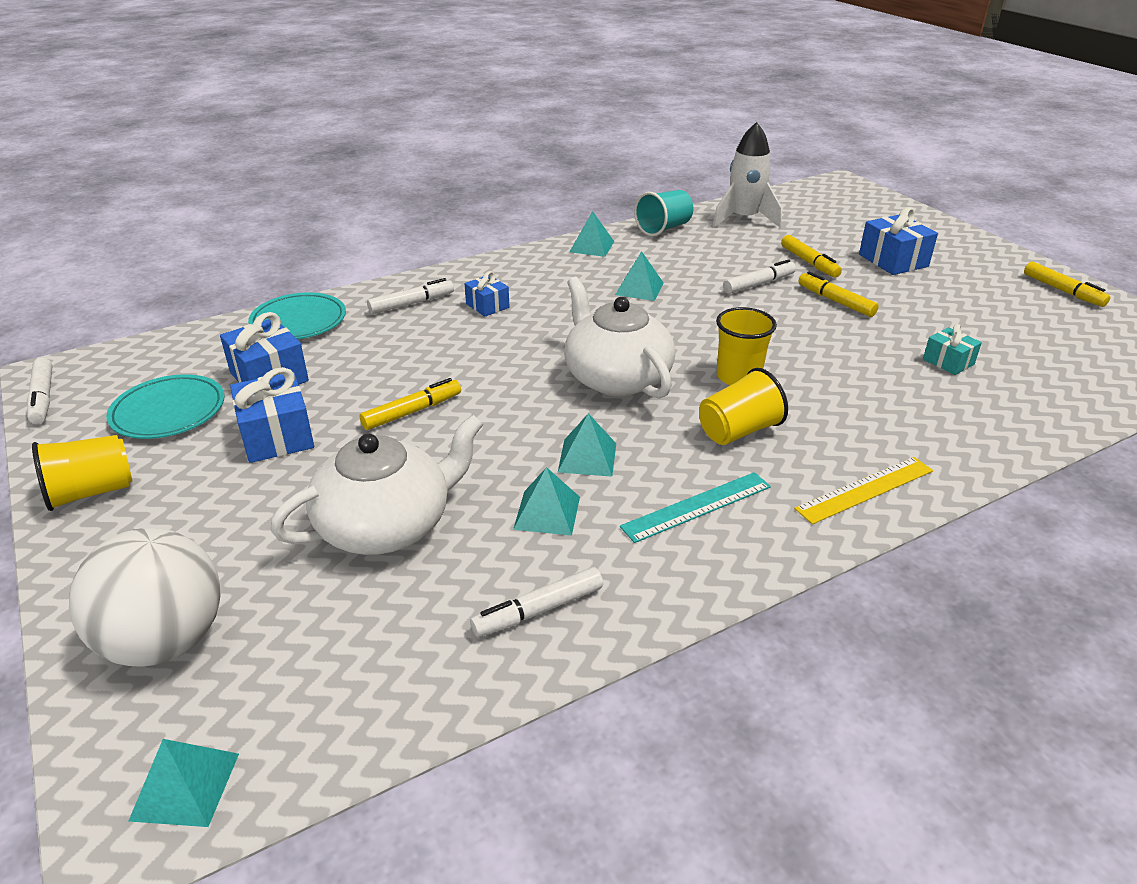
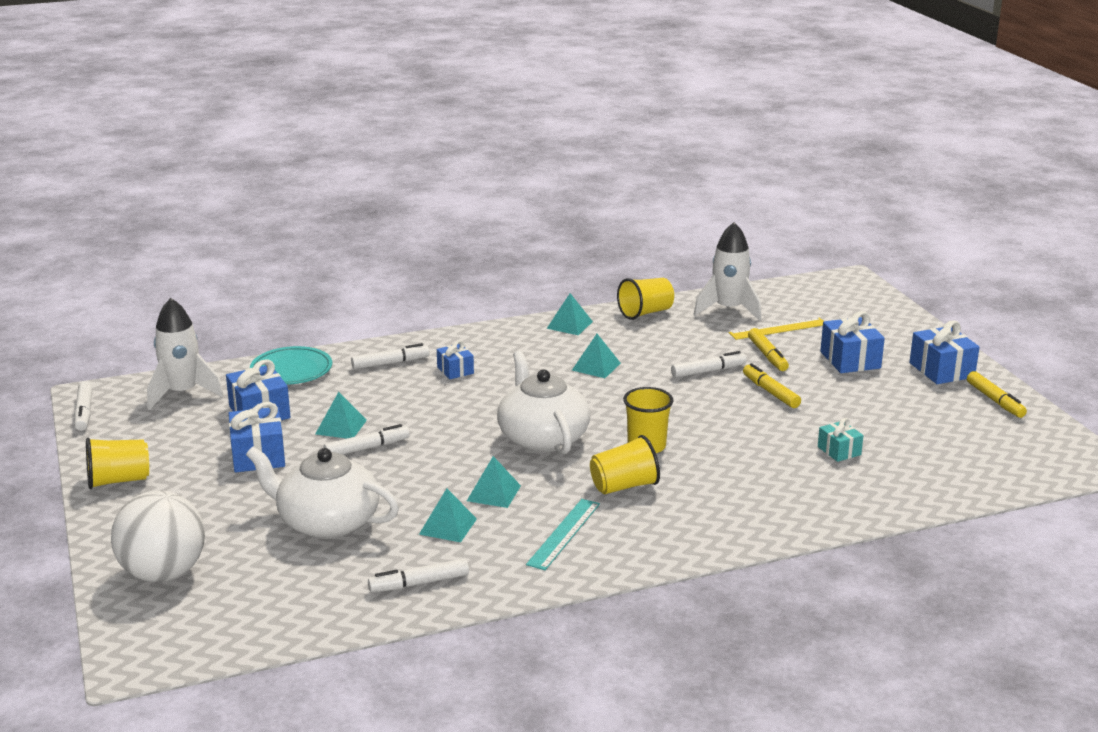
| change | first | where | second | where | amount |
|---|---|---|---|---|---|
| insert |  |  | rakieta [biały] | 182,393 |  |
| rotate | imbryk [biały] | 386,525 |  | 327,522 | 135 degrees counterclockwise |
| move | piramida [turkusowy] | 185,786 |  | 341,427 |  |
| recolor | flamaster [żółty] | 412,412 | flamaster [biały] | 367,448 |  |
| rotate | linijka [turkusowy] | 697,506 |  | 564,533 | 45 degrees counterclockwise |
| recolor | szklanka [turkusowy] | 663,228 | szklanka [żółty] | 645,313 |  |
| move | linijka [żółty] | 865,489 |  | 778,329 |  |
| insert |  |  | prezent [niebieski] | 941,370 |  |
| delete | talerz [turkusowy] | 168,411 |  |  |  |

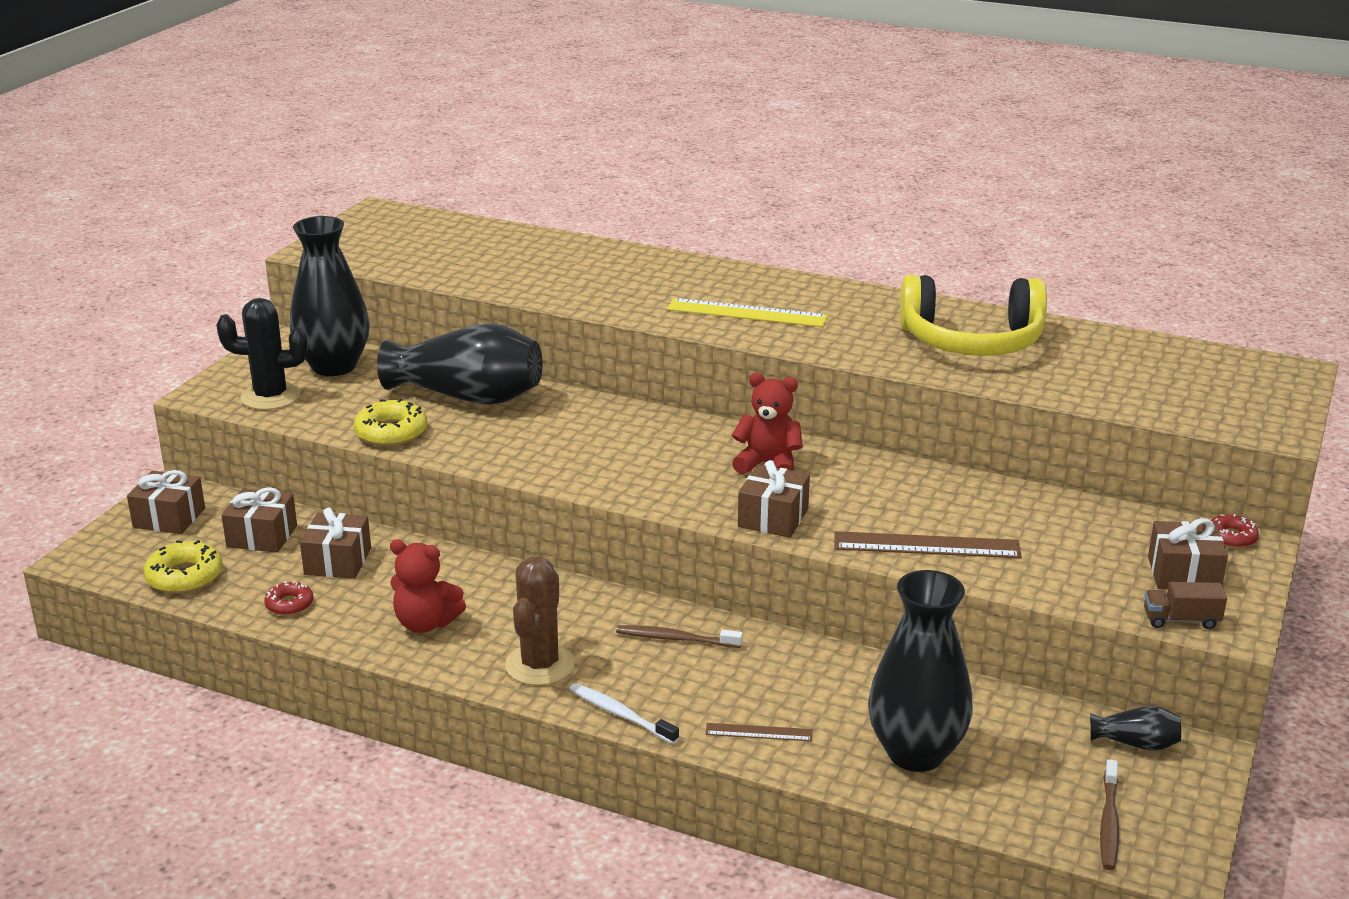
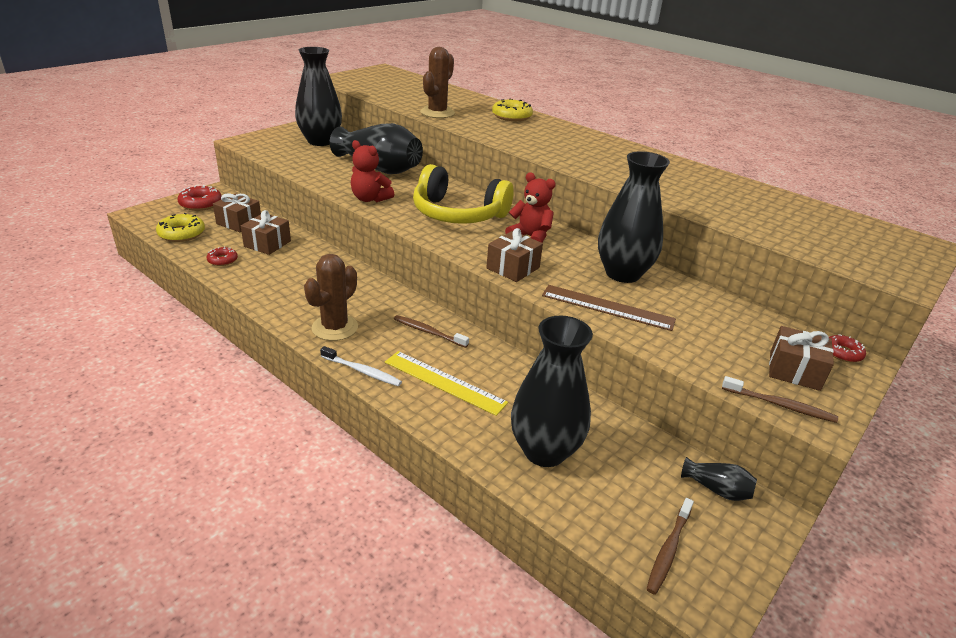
| change | first | where | second | where | amount |
|---|---|---|---|---|---|
| replace | prezent [brązowy] | 169,518 | donut [czerwony] | 201,204 |  |
| rotate | szczoteczka do zębów [biały] | 621,714 |  | 362,371 | 150 degrees clockwise |
| move | miś [czerwony] | 426,623 |  | 370,199 |  |
| move | linijka [żółty] | 747,313 |  | 444,382 |  |
| move | słuchawki [żółty] | 971,341 |  | 458,214 |  |
| insert |  |  | kaktus [brązowy] | 437,113 |  |
| move | donut [żółty] | 391,432 |  | 511,116 |  |
| insert |  |  | wazon [czarny] | 622,274 |  |
| replace | ciężarówka [brązowy] | 1181,620 | szczoteczka do zębów [brązowy] | 779,405 |  |
| delete | kaktus [czarny] | 270,396 |  |  |  |
| delete | linijka [brązowy] | 759,732 |  |  |  |

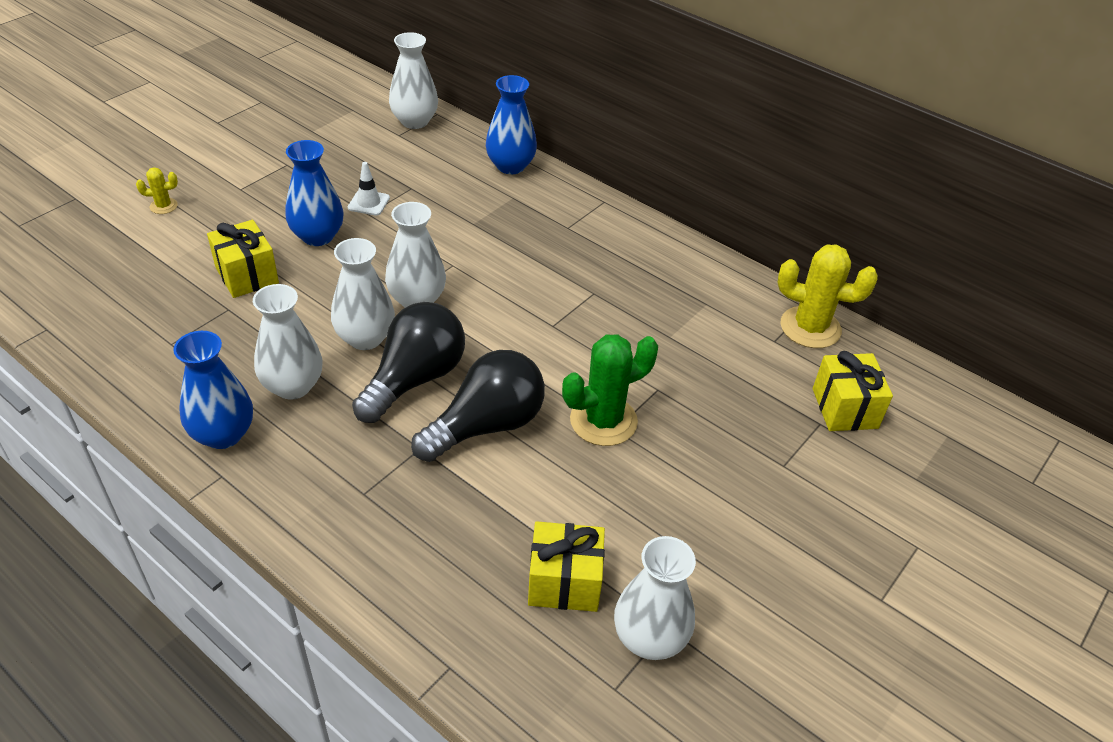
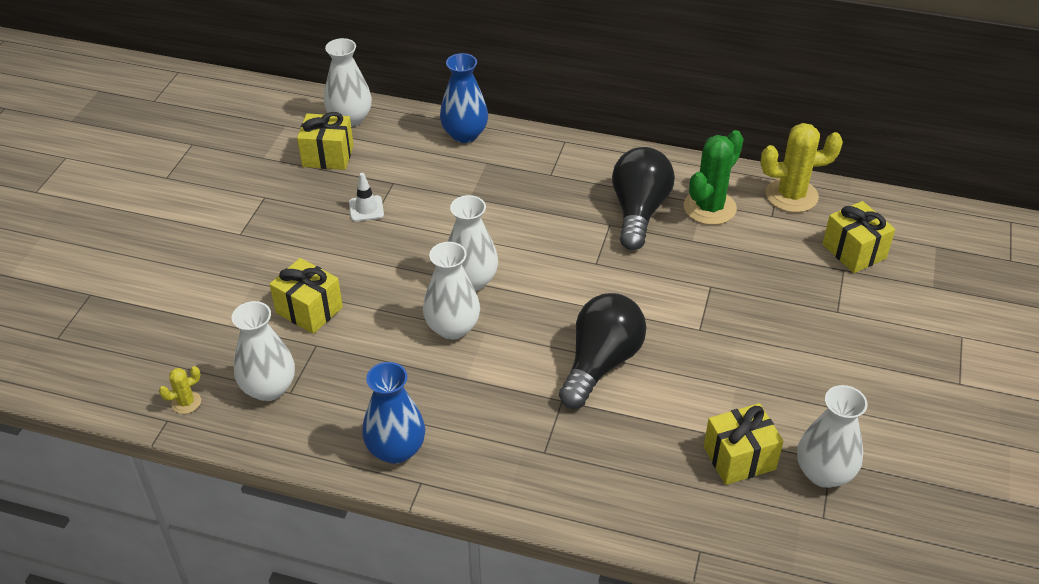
| change | first | where | second | where | amount |
|---|---|---|---|---|---|
| move | kaktus [żółty] | 163,206 |  | 186,402 |  |
| move | wazon [biały] | 293,386 |  | 269,388 |  |
| insert |  |  | prezent [żółty] | 328,156 |  |
| move | żarówka [czarny] | 414,379 |  | 639,212 |  |
| move | kaktus [zielony] | 603,421 |  | 709,208 |  |
| delete | wazon [niebieski] | 318,236 |  |  |  |

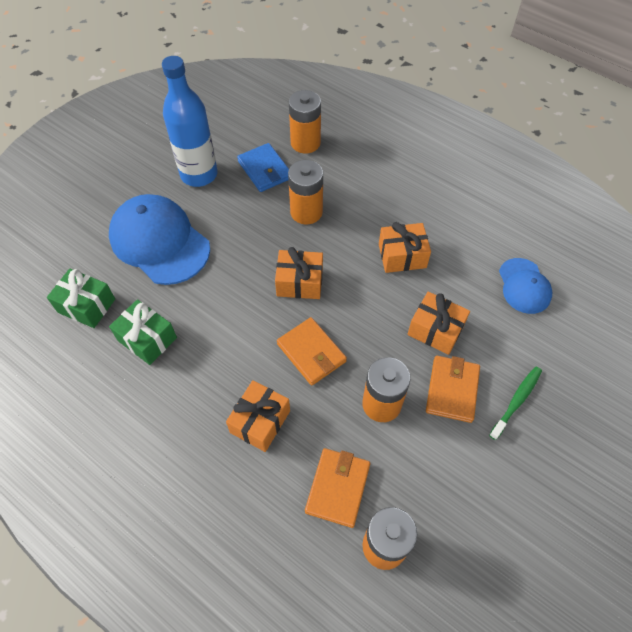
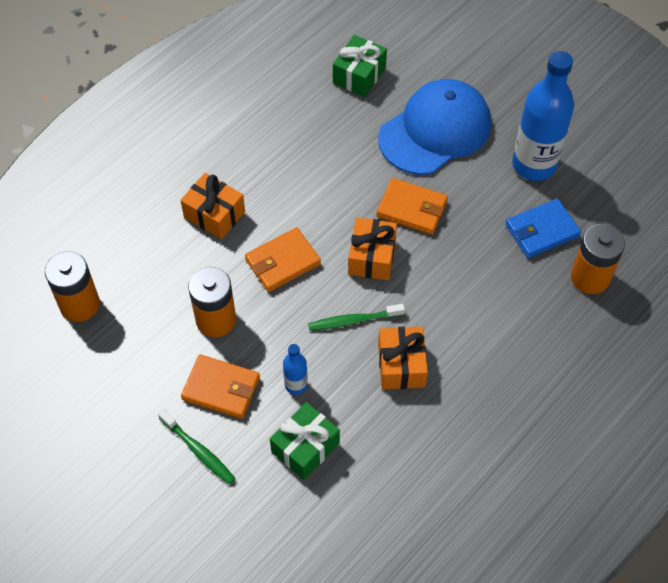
| change | first | where | second | where | amount |
|---|---|---|---|---|---|
| move | prezent [zielony] | 147,339 |  | 305,447 |  |
| replace | prezent [pomarańczowy] | 435,330 | butelka [niebieski] | 296,385 |  |
| insert |  |  | szczoteczka do zębów [zielony] | 353,321 |  |
| move | portfel [pomarańczowy] | 337,488 |  | 412,209 |  |
| delete | bateria [pomarańczowy] | 306,212 |  |  |  |
| delete | czapka [niebieski] | 524,286 |  |  |  |

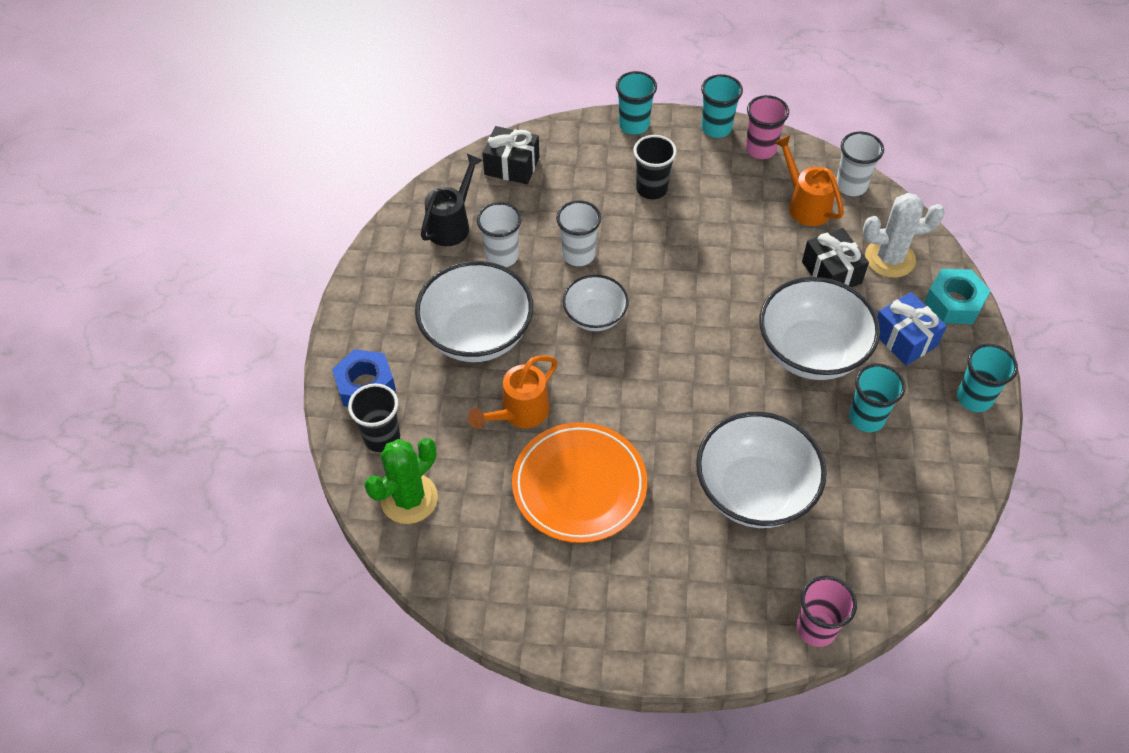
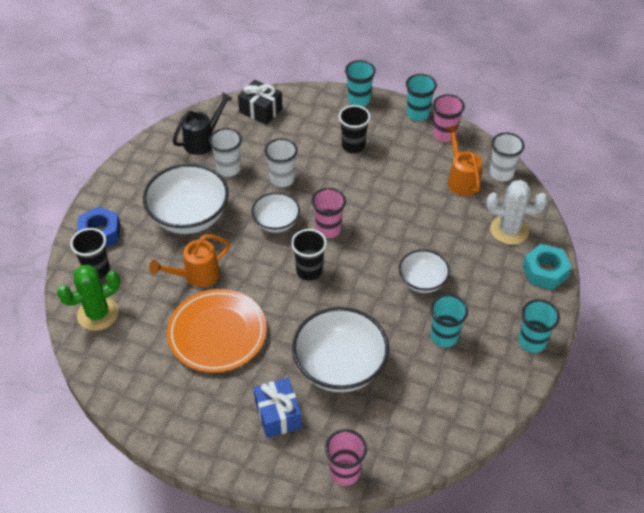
| change | first | where | second | where | amount |
|---|---|---|---|---|---|
| move | prezent [niebieski] | 904,338 |  | 278,415 |  |
| insert |  |  | szklanka [czarny] | 309,271 |  |
| insert |  |  | szklanka [różowy] | 328,229 |  |
| resize | miska [biały] | 811,352 |  | 422,282 | x0.57 |
| delete | prezent [czarny] | 831,272 |  |  |  |

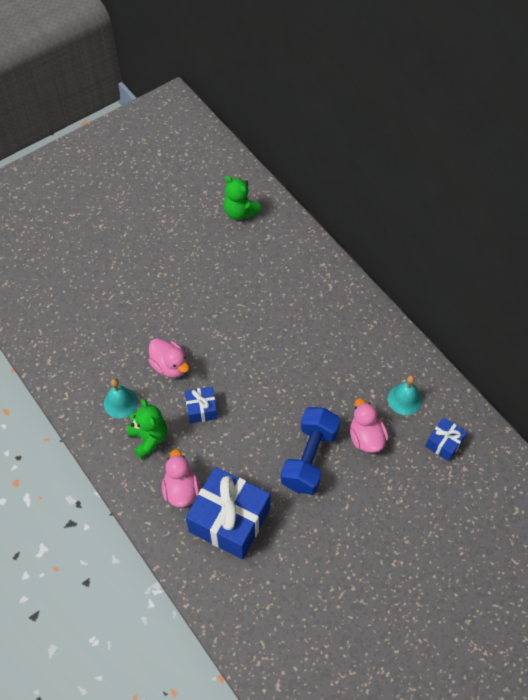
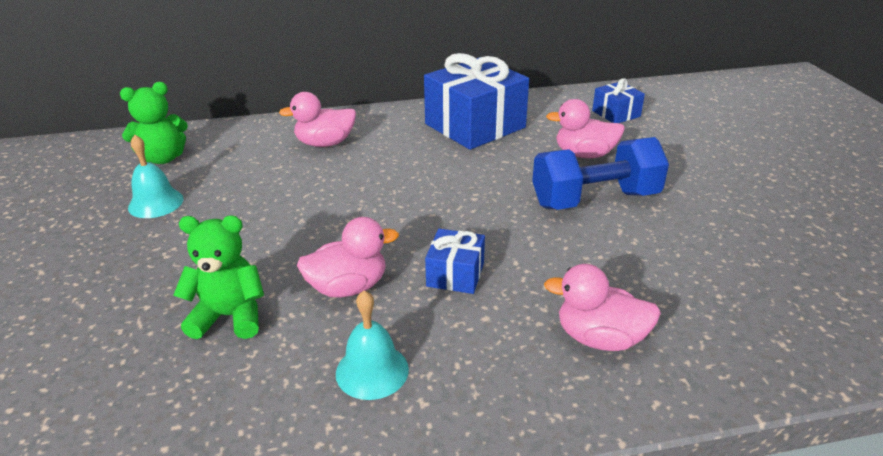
| change | first | where | second | where | amount |
|---|---|---|---|---|---|
| move | dzwonek [turkusowy] | 404,399 |  | 156,203 |  |
| move | miś [zielony] | 149,438 |  | 230,316 |  |
| insert |  |  | kaczka [różowy] | 325,143 |  |
| move | prezent [niebieski] | 229,520 |  | 475,126 |  |
| rotate | hantel [niebieski] | 309,458 |  | 595,200 | 60 degrees counterclockwise |

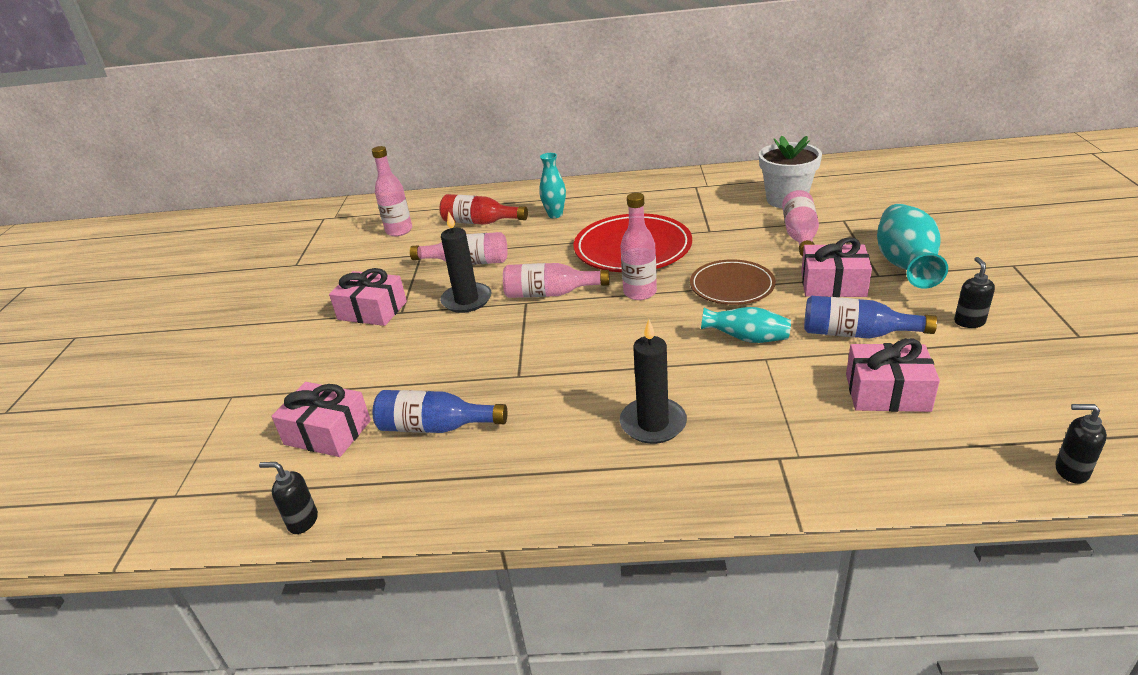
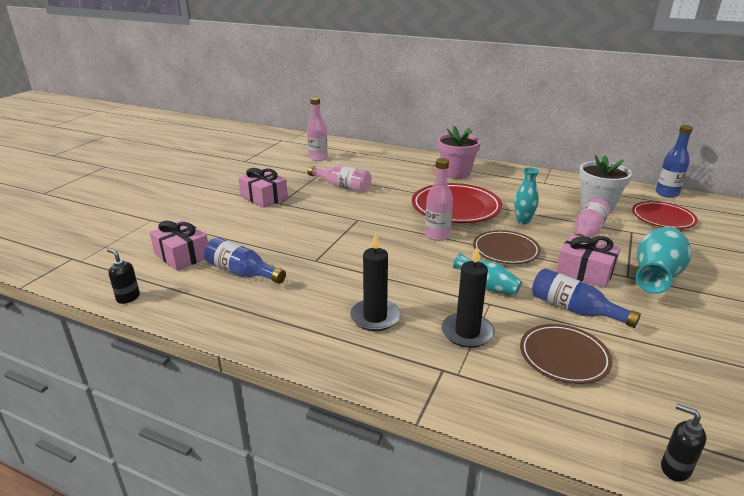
| change | first | where | second | where | amount |
|---|---|---|---|---|---|
| insert |  |  | doniczka [różowy] | 456,173 |  |
| move | świeca [czarny] | 466,300 |  | 467,332 |  |
| move | wazon [turkusowy] | 555,215 |  | 523,221 |  |
| replace | prezent [różowy] | 887,392 | talerz [brązowy] | 564,357 |  |
| insert |  |  | talerz [czerwony] | 662,218 |  |
| insert |  |  | butelka [niebieski] | 666,194 |  |
| delete | butelka [czerwony] | 480,222 |  |  |  |
| delete | butelka [różowy] | 550,293 |  |  |  |
| delete | dozownik mydła [czarny] | 969,322 |  |  |  |

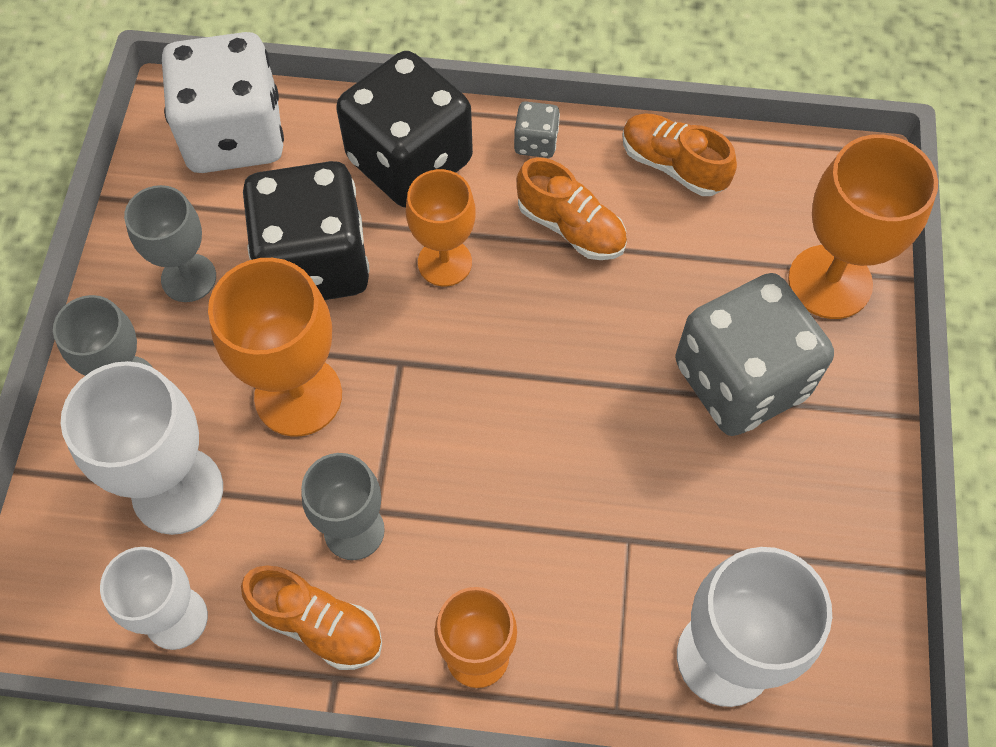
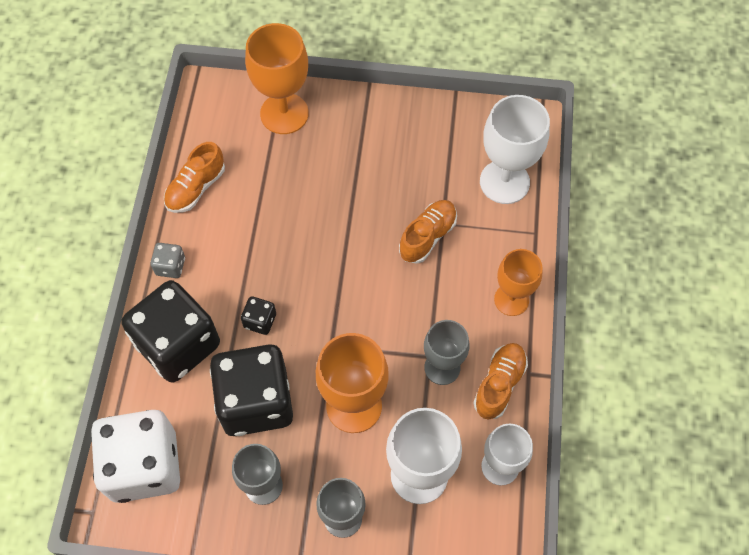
| change | first | where | second | where | amount |
|---|---|---|---|---|---|
| replace | kielich [pomarańczowy] | 444,262 | kostka do gry [czarny] | 260,321 |  |
| move | but [pomarańczowy] | 571,227 |  | 427,237 |  |
| delete | kostka do gry [szary] | 740,380 |  |  |  |

